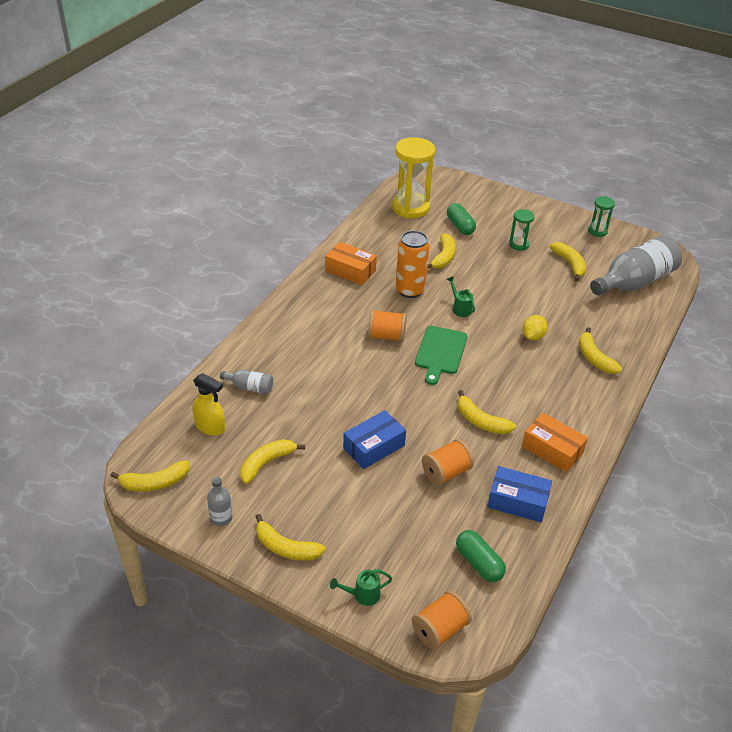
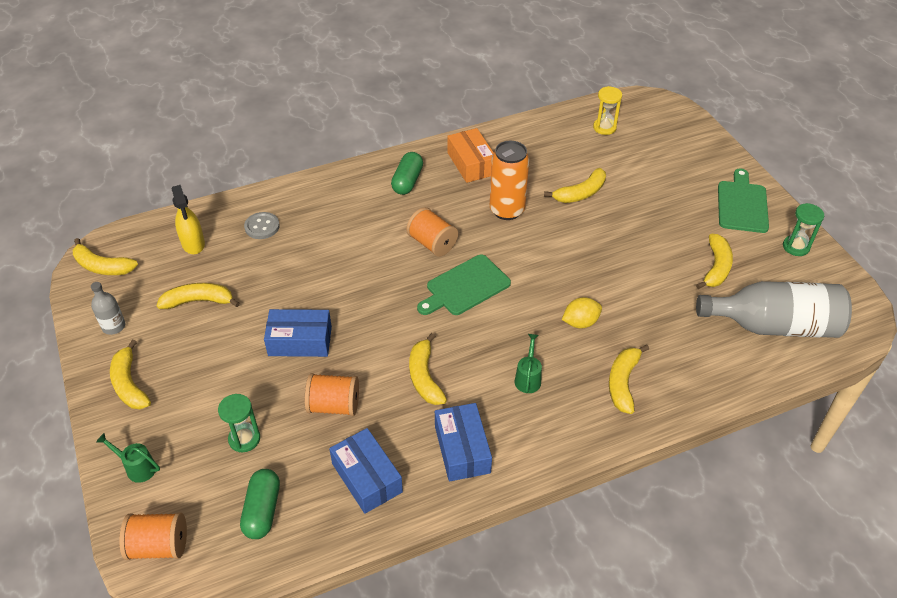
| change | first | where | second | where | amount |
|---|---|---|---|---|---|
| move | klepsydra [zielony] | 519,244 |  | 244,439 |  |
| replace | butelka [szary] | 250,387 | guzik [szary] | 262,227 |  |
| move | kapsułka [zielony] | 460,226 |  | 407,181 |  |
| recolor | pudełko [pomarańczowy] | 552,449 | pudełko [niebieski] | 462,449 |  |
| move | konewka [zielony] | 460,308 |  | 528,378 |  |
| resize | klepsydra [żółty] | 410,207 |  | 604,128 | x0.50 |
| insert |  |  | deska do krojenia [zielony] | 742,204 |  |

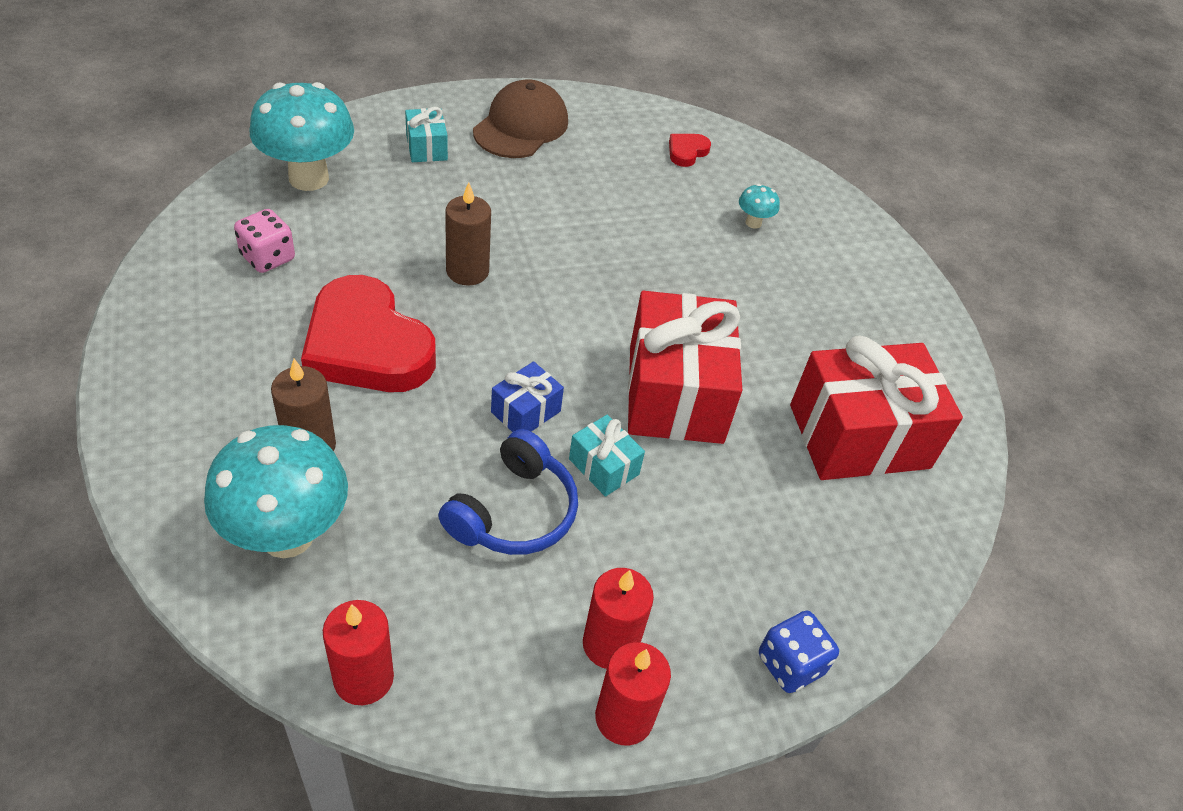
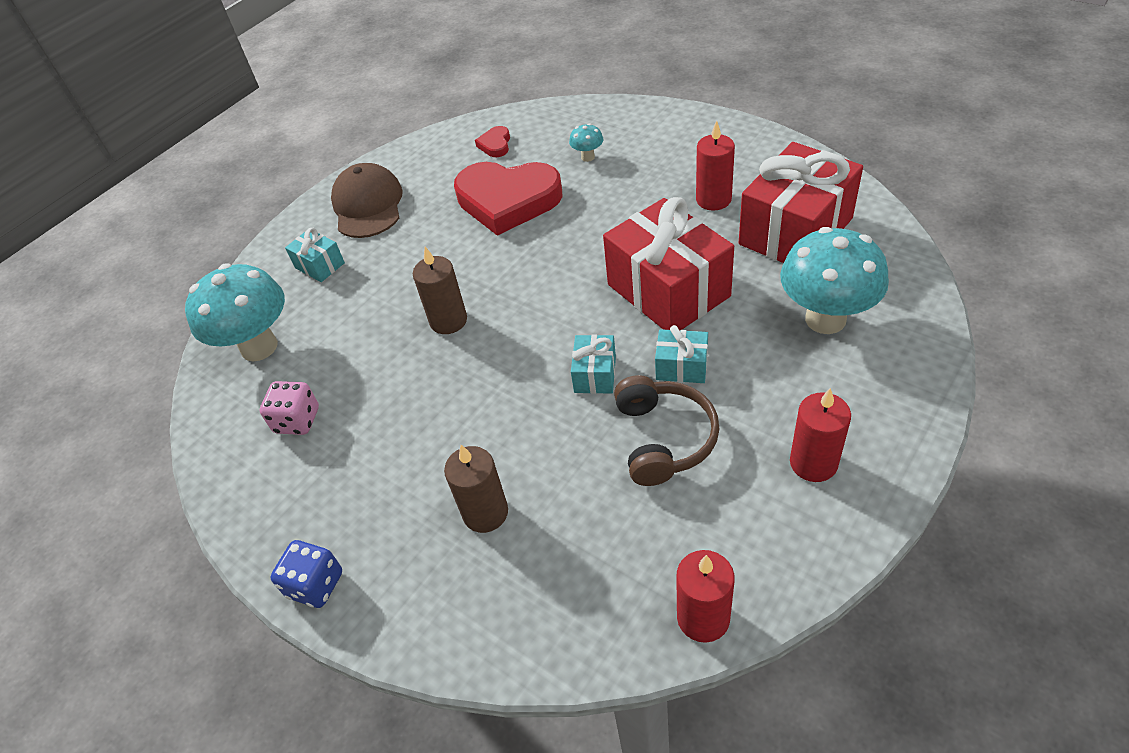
| change | first | where | second | where | amount |
|---|---|---|---|---|---|
| move | kostka do gry [niebieski] | 790,664 |  | 316,585 |  |
| move | serce [czerwony] | 367,345 |  | 508,201 |  |
| recolor | prezent [niebieski] | 526,412 | prezent [turkusowy] | 595,374 |  |
| recolor | słuchawki [niebieski] | 513,511 | słuchawki [brązowy] | 663,438 |  |
| move | świeca [czerwony] | 624,717 |  | 713,199 |  |
| move | grzyb [turkusowy] | 287,535 |  | 825,319 |  |

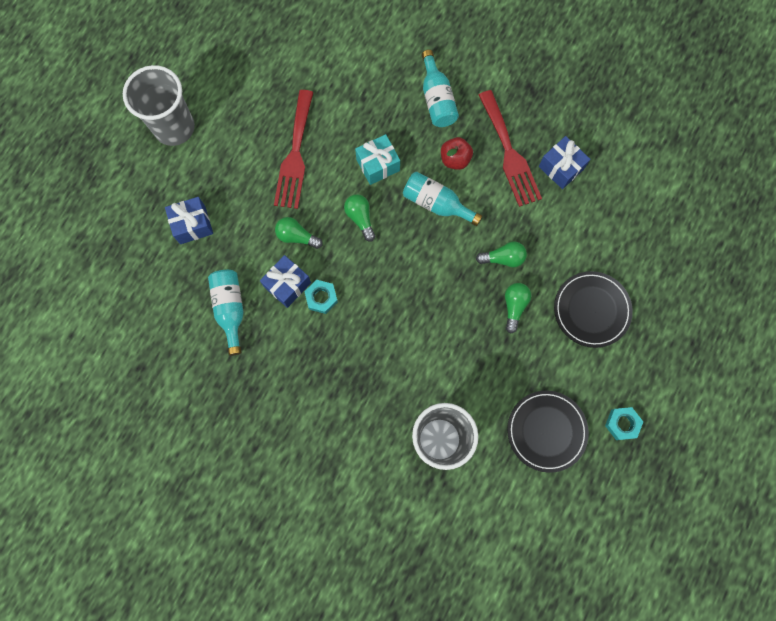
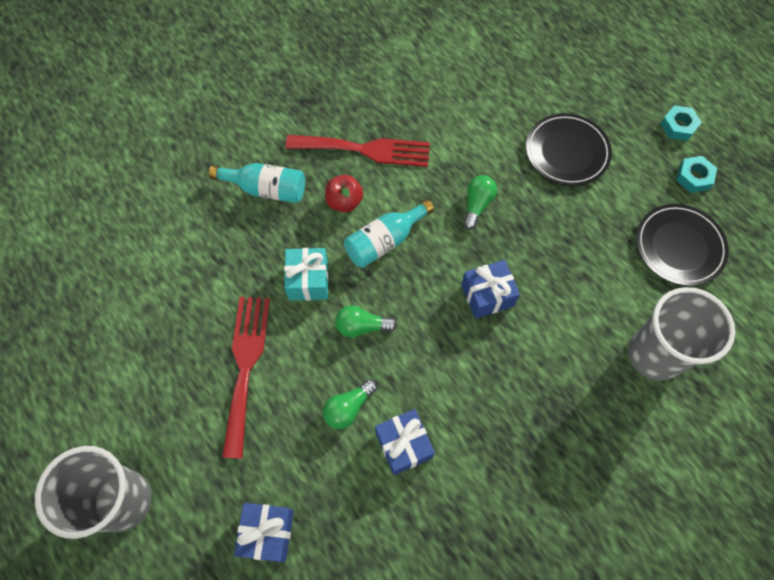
| change | first | where | second | where | amount |
|---|---|---|---|---|---|
| rotate | widelec [czerwony] | 295,155 |  | 245,365 | 120 degrees counterclockwise |
| move | prezent [niebieski] | 561,168 |  | 487,295 |  |
| move | nakrętka [turkusowy] | 321,298 |  | 678,126 |  |
| delete | butelka [turkusowy] | 230,309 |  |  |  |
| delete | żarówka [zielony] | 514,306 |  |  |  |

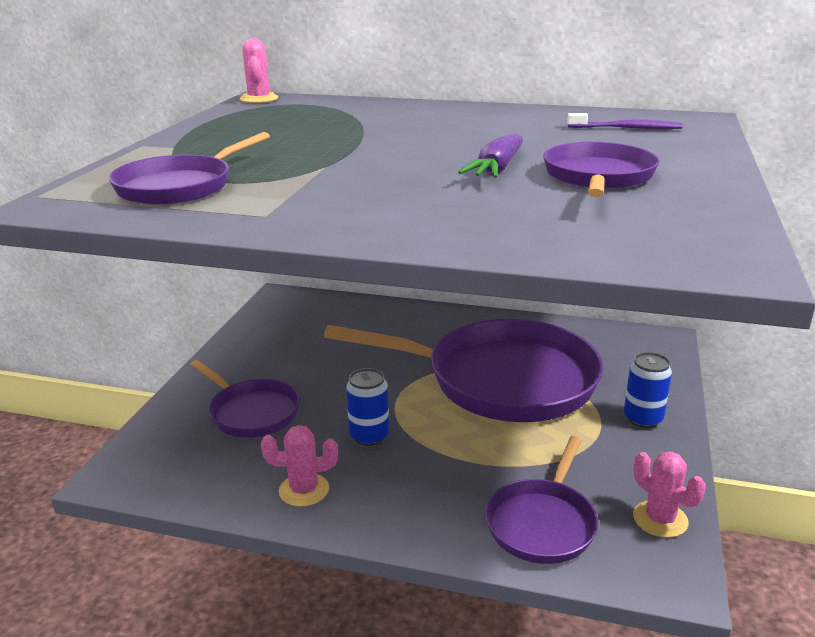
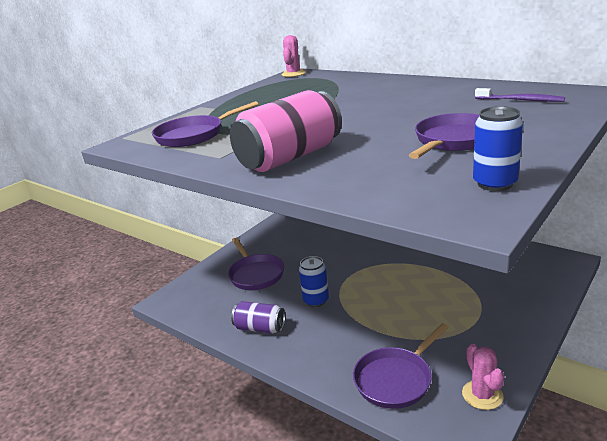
| change | first | where | second | where | amount |
|---|---|---|---|---|---|
| insert |  |  | puszka [różowy] | 290,157 |  |
| replace | kaktus [różowy] | 304,490 | puszka [fioletowy] | 260,328 |  |
| move | puszka [niebieski] | 643,419 |  | 495,184 |  |
| delete | patelnia [fioletowy] | 500,380 |  |  |  |
| delete | marchewka [fioletowy] | 496,169 |  |  |  |

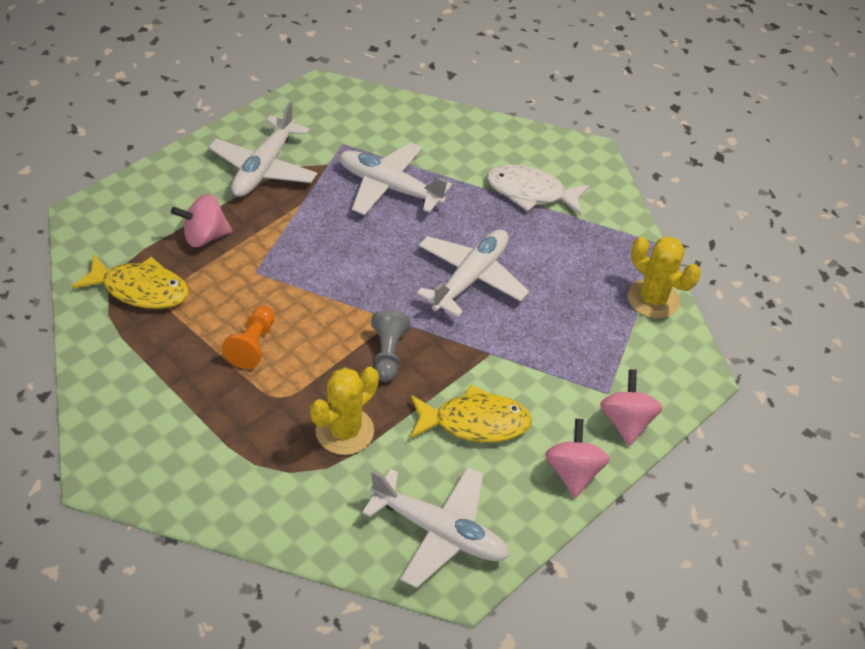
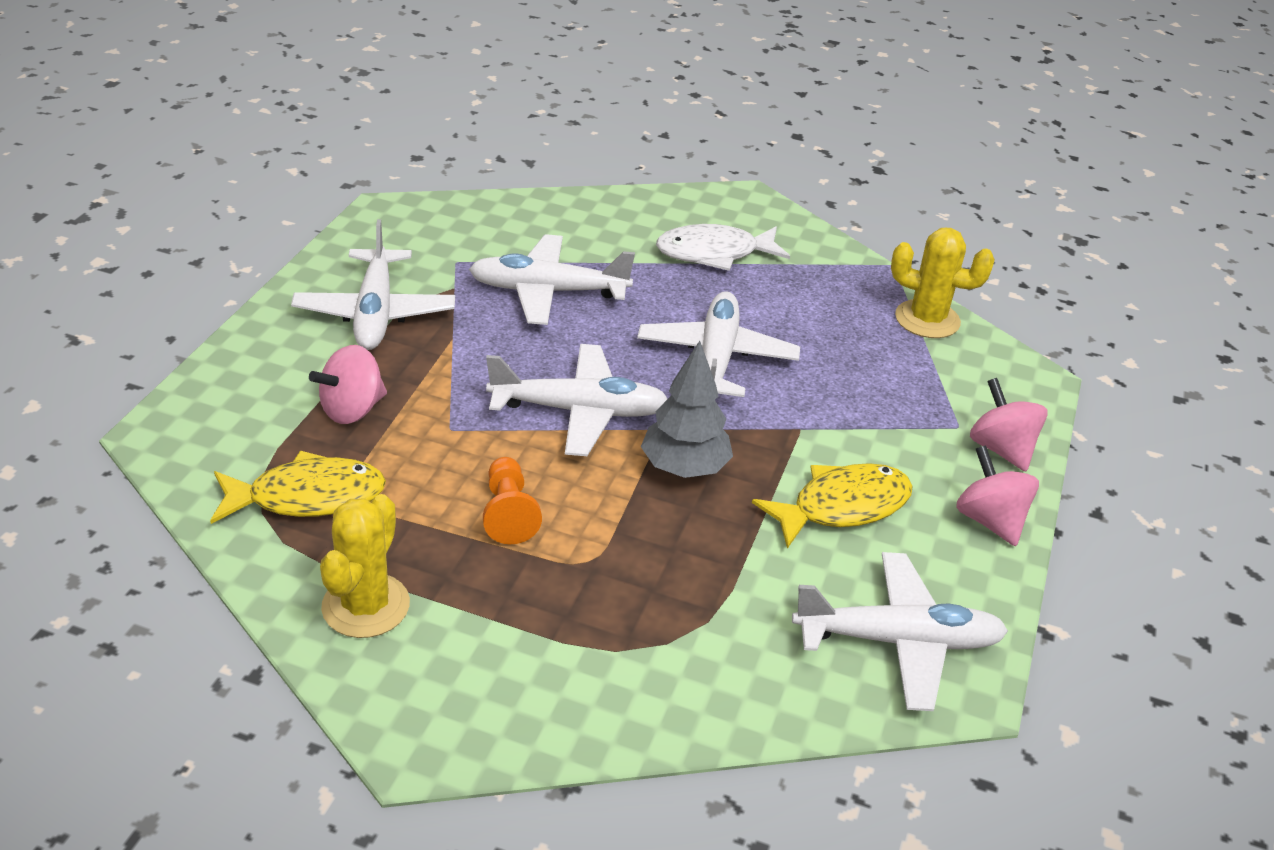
| change | first | where | second | where | amount |
|---|---|---|---|---|---|
| move | kaktus [żółty] | 344,431 |  | 366,606 |  |
| insert |  |  | samolot [biały] | 579,411 |  |
| replace | pionek [szary] | 388,354 | drzewko [szary] | 684,468 |  |

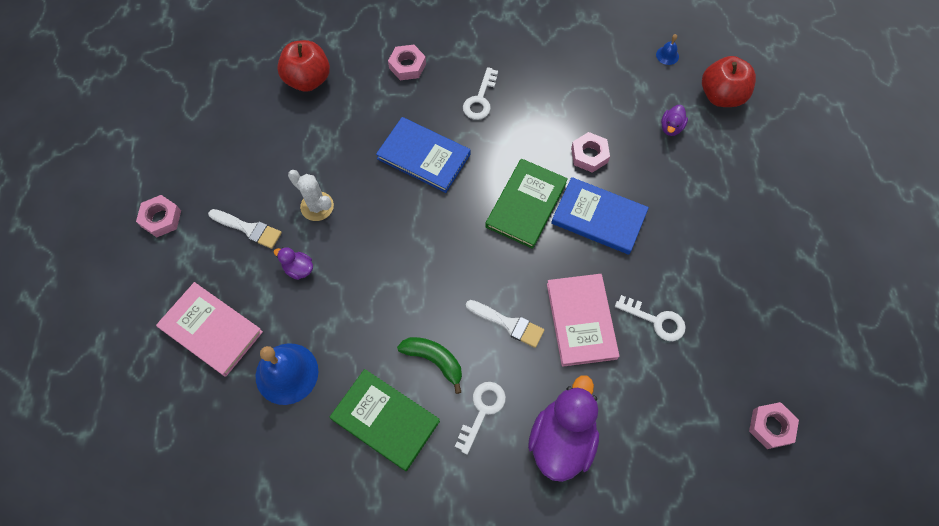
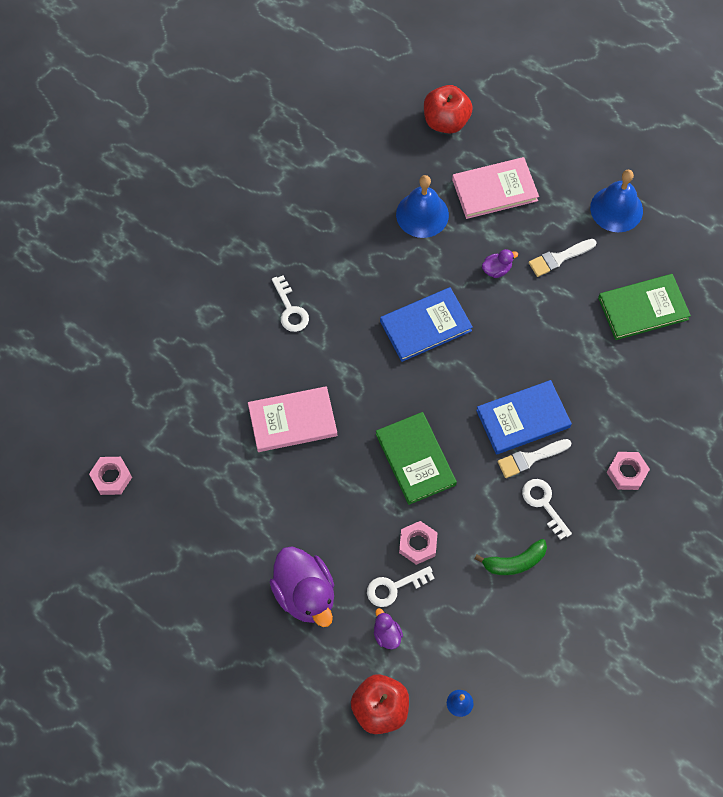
| change | first | where | second | where | amount |
|---|---|---|---|---|---|
| rotate | książka [różowy] | 581,320 |  | 292,421 | 45 degrees counterclockwise |
| move | kaczka [fioletowy] | 562,439 |  | 305,594 |  |
| move | klucz [biały] | 656,320 |  | 394,587 |  |
| move | książka [niebieski] | 598,217 |  | 425,326 |  |
| move | jabłko [czerwony] | 308,79 |  | 446,121 |  |
| move | banan [zielony] | 434,360 |  | 514,562 |  |
| move | pędzel [biały] | 508,324 |  | 530,458 |  |
| replace | nakrętka [różowy] | 161,218 | dzwonek [niebieski] | 616,209 |  |
| move | książka [zielony] | 385,420 |  | 643,308 |  |
| delete | kaktus [biały] | 317,206 |  |  |  |

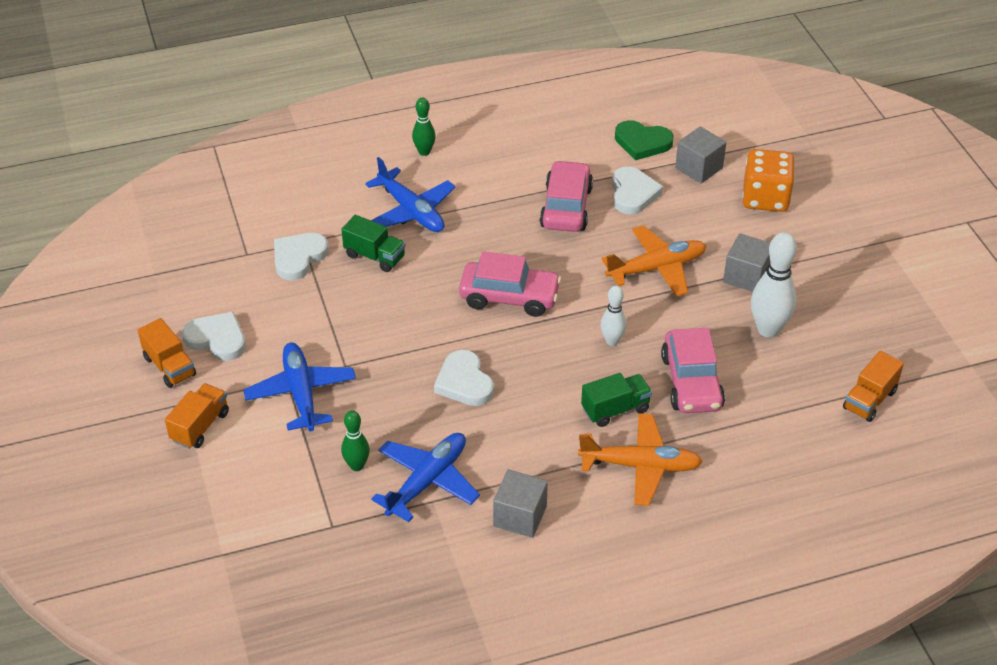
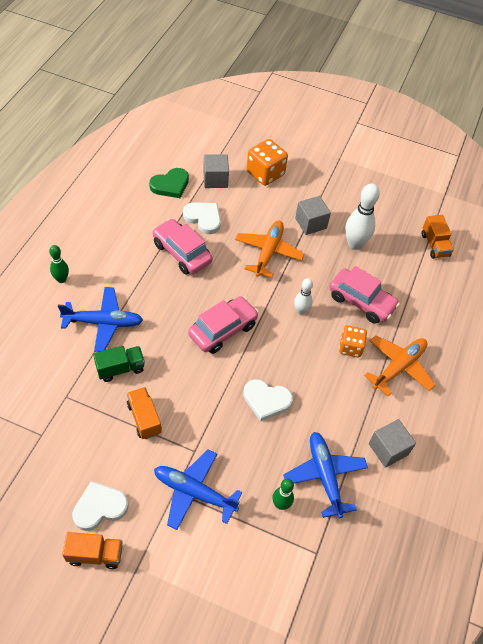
| change | first | where | second | where | amount |
|---|---|---|---|---|---|
| move | ciężarówka [pomarańczowy] | 200,426 |  | 144,418 |  |
| replace | ciężarówka [zielony] | 615,409 | kostka do gry [pomarańczowy] | 350,347 |  |
| delete | serce [biały] | 298,258 |  |  |  |

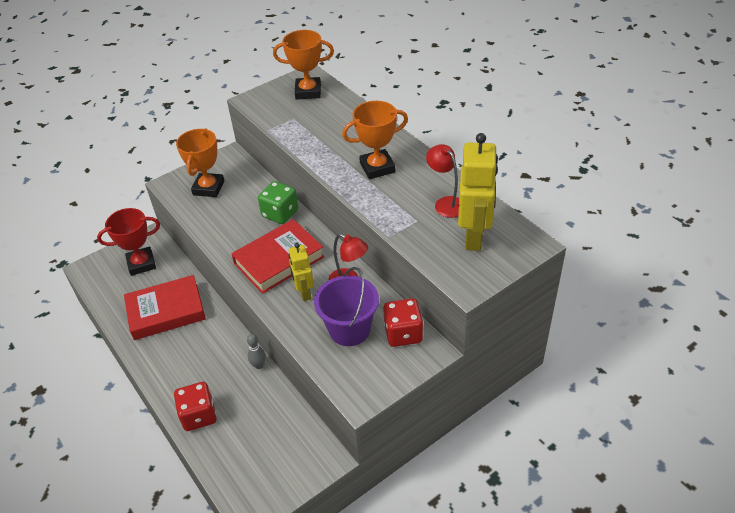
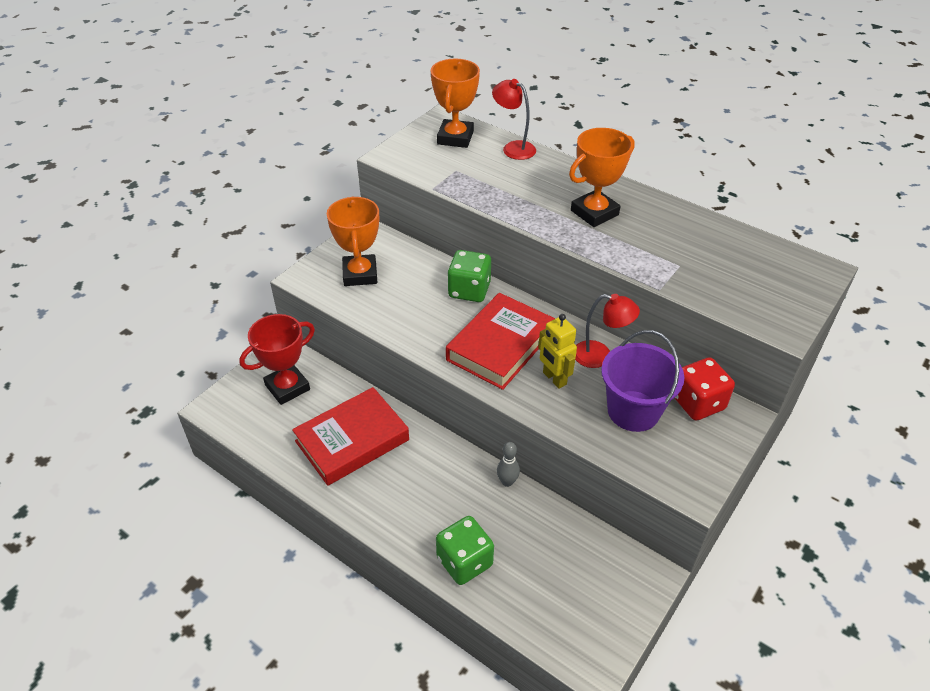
| change | first | where | second | where | amount |
|---|---|---|---|---|---|
| rotate | puchar [pomarańczowy] | 308,91 |  | 455,138 | 60 degrees counterclockwise |
| recolor | kostka do gry [czerwony] | 199,415 | kostka do gry [zielony] | 464,561 |  |
| move | lampka [czerwony] | 446,203 |  | 513,148 |  |
| delete | robot [żółty] | 474,237 |  |  |  |

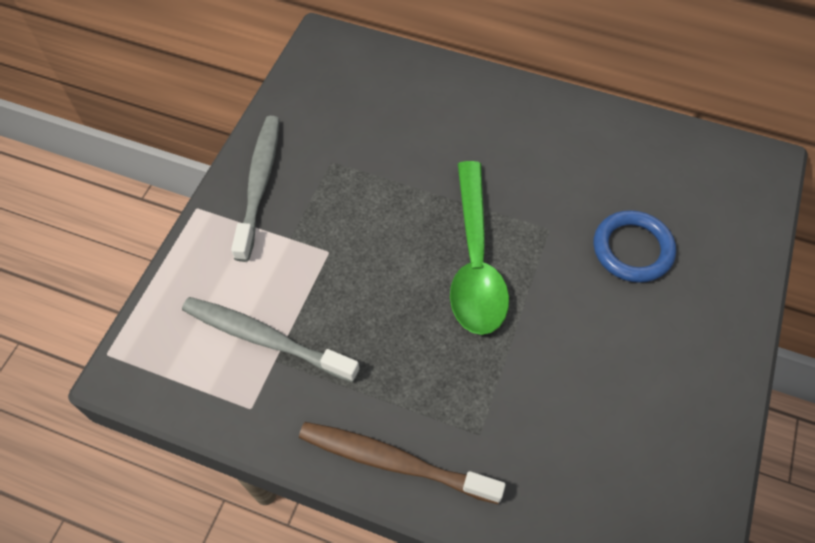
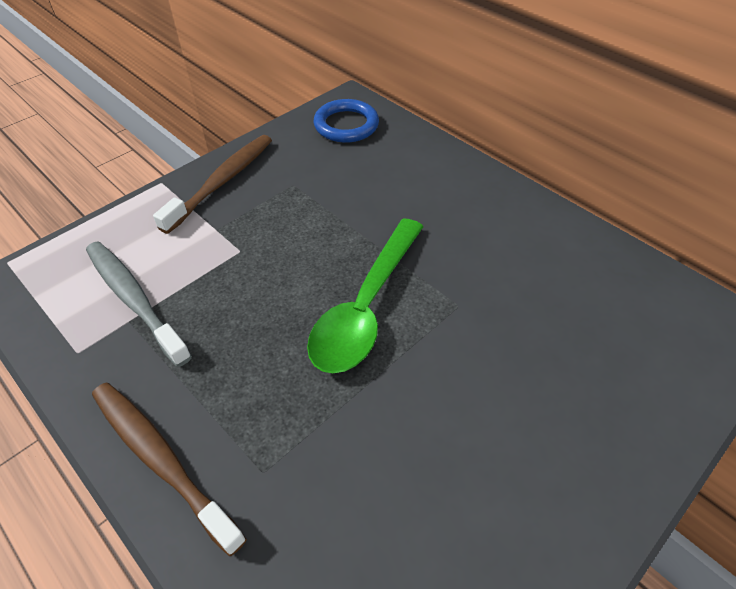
| change | first | where | second | where | amount |
|---|---|---|---|---|---|
| recolor | szczoteczka do zębów [szary] | 259,184 | szczoteczka do zębów [brązowy] | 222,182 |  |
| move | pierścień [niebieski] | 632,249 |  | 346,125 |  |

